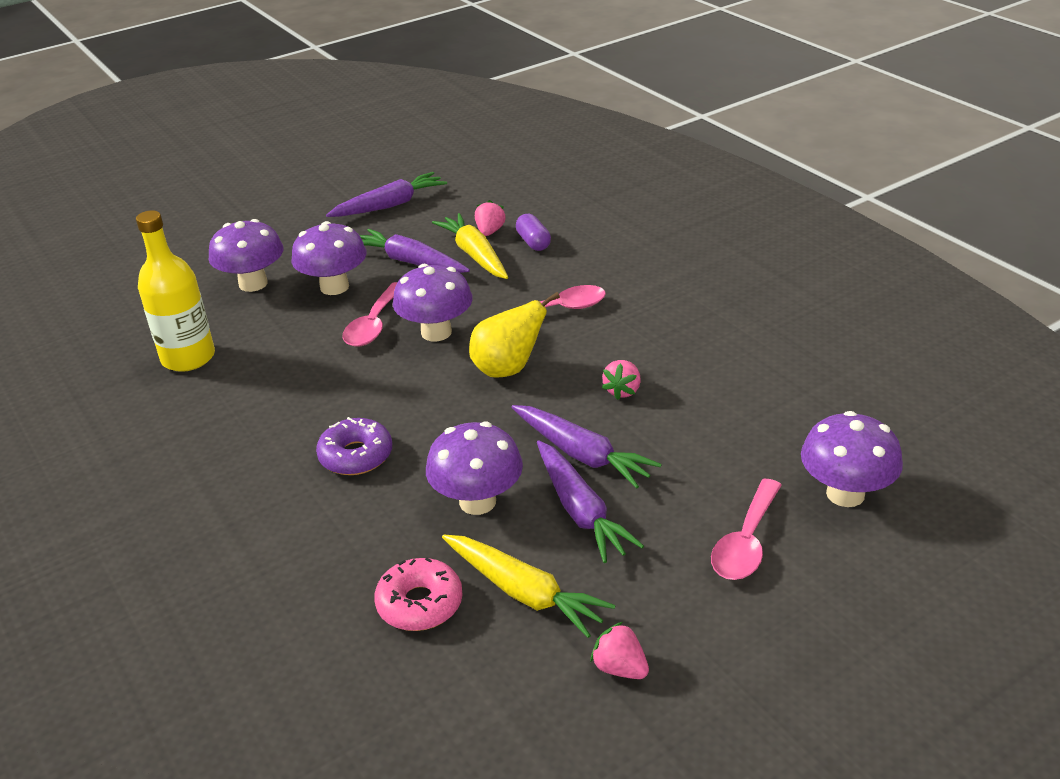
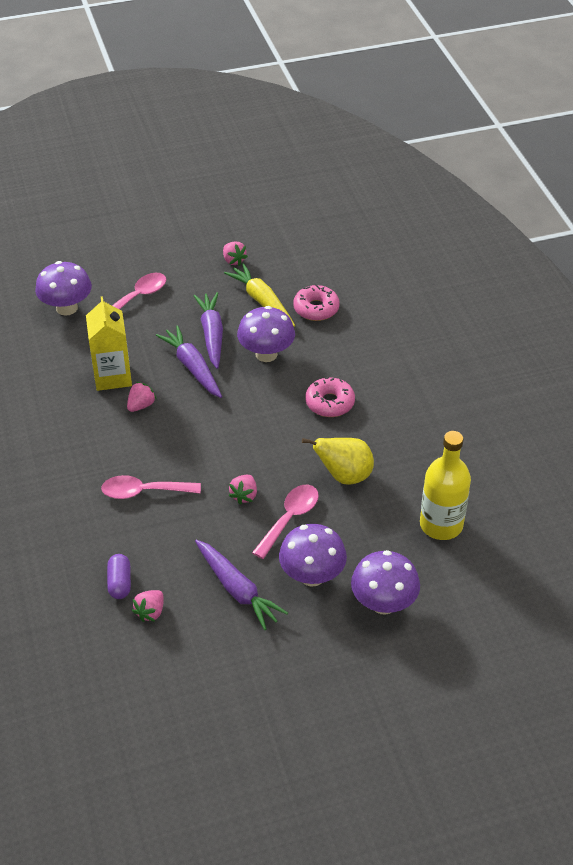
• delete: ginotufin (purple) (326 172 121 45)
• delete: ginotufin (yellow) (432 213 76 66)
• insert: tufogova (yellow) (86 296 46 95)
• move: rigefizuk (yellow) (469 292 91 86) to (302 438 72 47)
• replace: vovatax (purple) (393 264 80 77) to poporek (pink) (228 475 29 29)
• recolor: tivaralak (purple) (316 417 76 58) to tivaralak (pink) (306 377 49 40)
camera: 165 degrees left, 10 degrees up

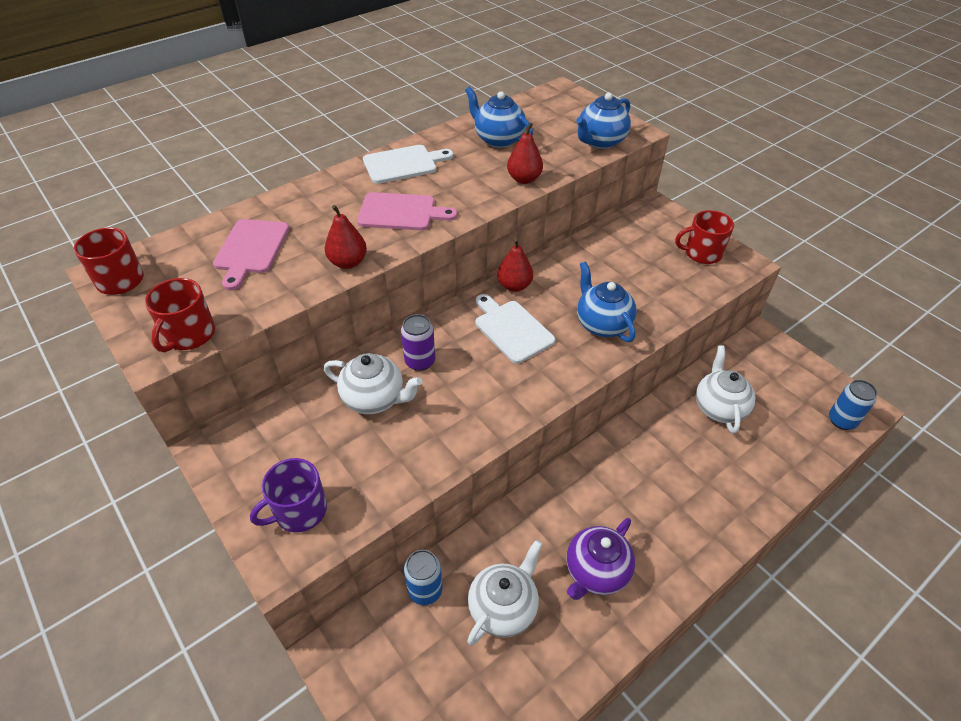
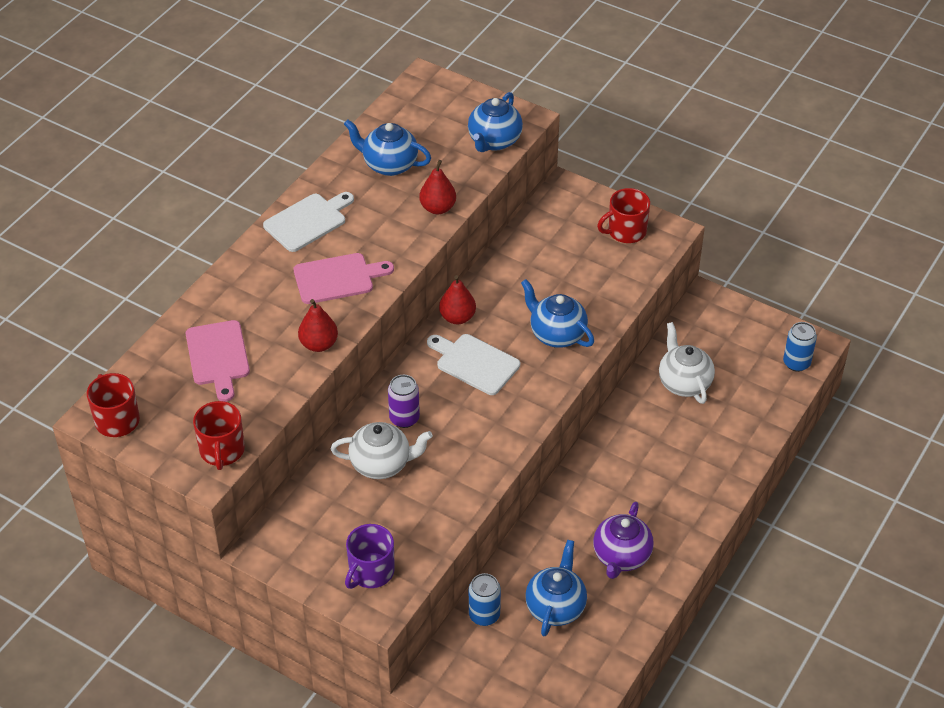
• recolor: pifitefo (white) (467 540 76 106) to pifitefo (blue) (525 540 62 96)
camera: 20 degrees left, 0 degrees up

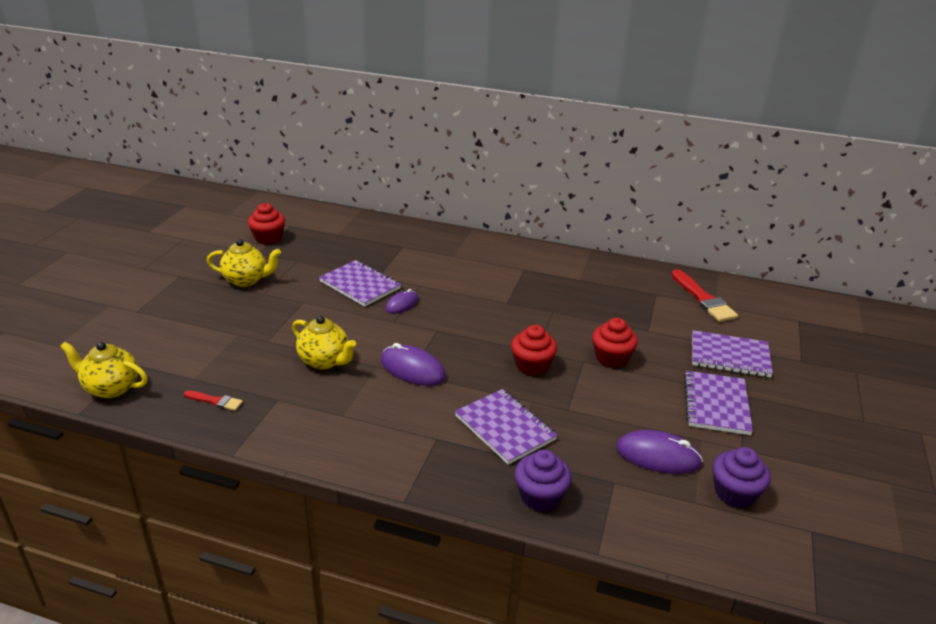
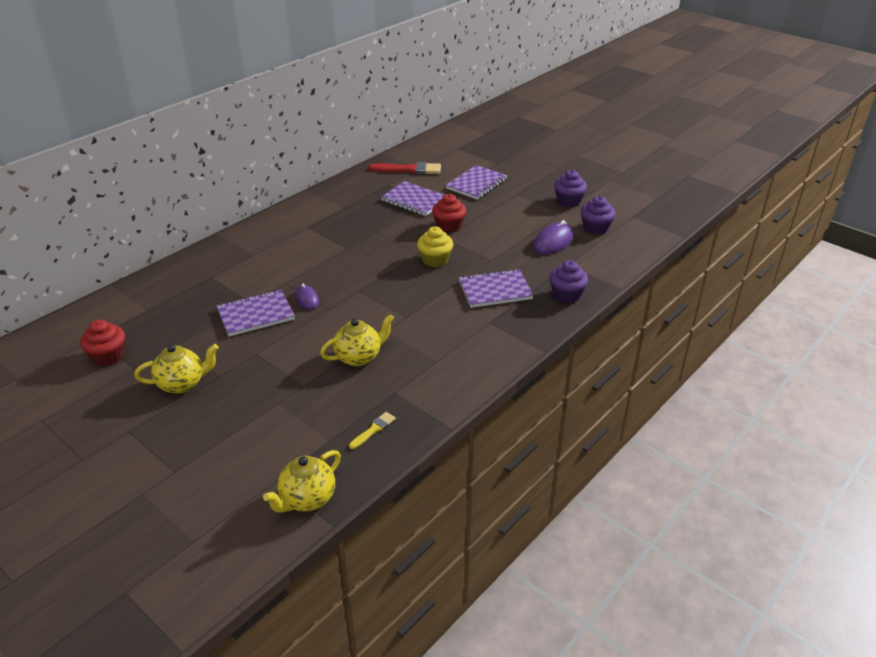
• delete: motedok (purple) (381 343 65 43)
• insert: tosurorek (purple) (554 170 33 37)
• move: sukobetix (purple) (684 371 69 64) to (381 181 63 35)
• recolor: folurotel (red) (184 390 59 21) to folurotel (yellow) (349 412 47 37)
• recolor: tosurorek (red) (511 325 46 51) to tosurorek (yellow) (417 227 36 40)
• rotate: pifitefo (yellow) (207 239 74 48) = (134 344 85 50) 45 degrees clockwise
camera: 65 degrees left, 5 degrees up

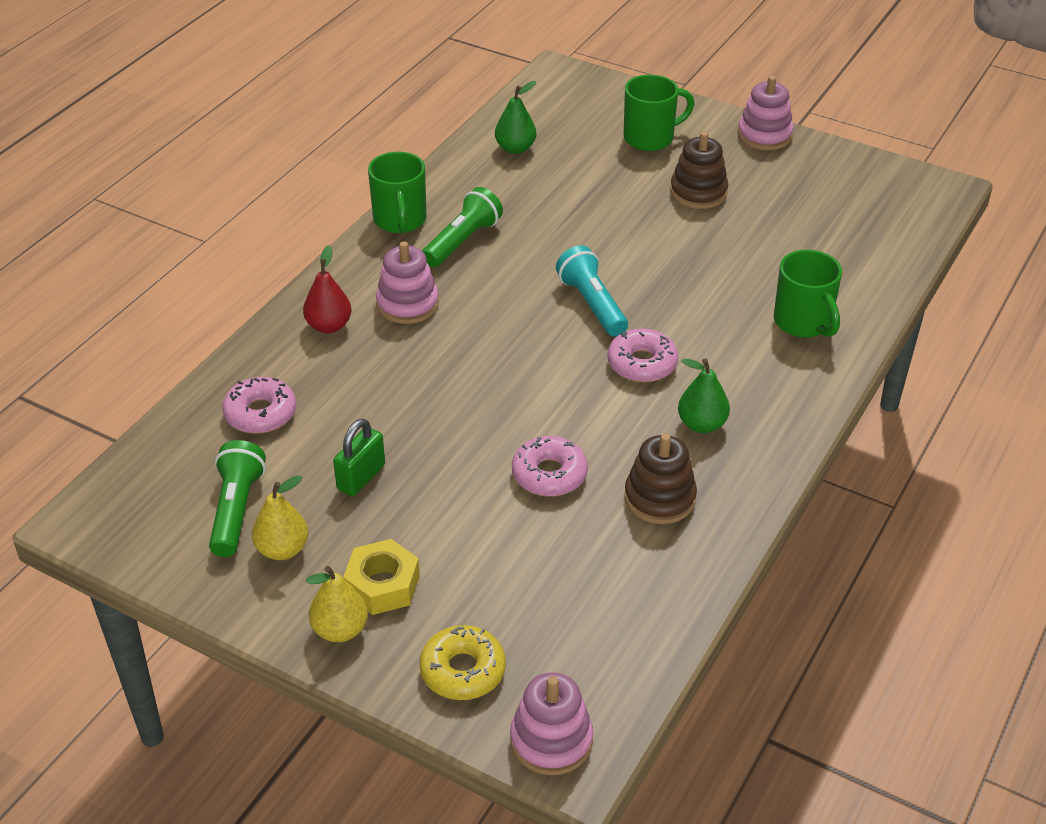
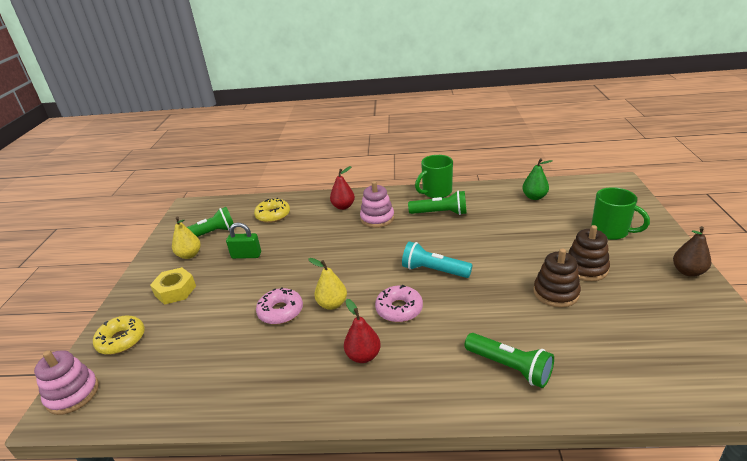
• move: rigefizuk (yellow) (306 566 62 76) to (308 258 39 52)
• move: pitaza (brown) (624 433 73 91) to (533 249 48 59)
• replace: pitaza (pink) (738 76 56 74) to rigefizuk (brown) (673 226 38 51)
• replace: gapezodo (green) (774 250 68 88) to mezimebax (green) (465 333 89 55)
• recolor: tivaralak (pink) (222 377 74 57) to tivaralak (yellow) (254 198 36 25)
• recolor: rigefizuk (green) (678 358 52 75) to rigefizuk (red) (344 299 37 64)
• rotate: mezimebax (turquoise) (556 246 72 91) = (402 241 70 37) 105 degrees counterclockwise
camera: 65 degrees right, 10 degrees down

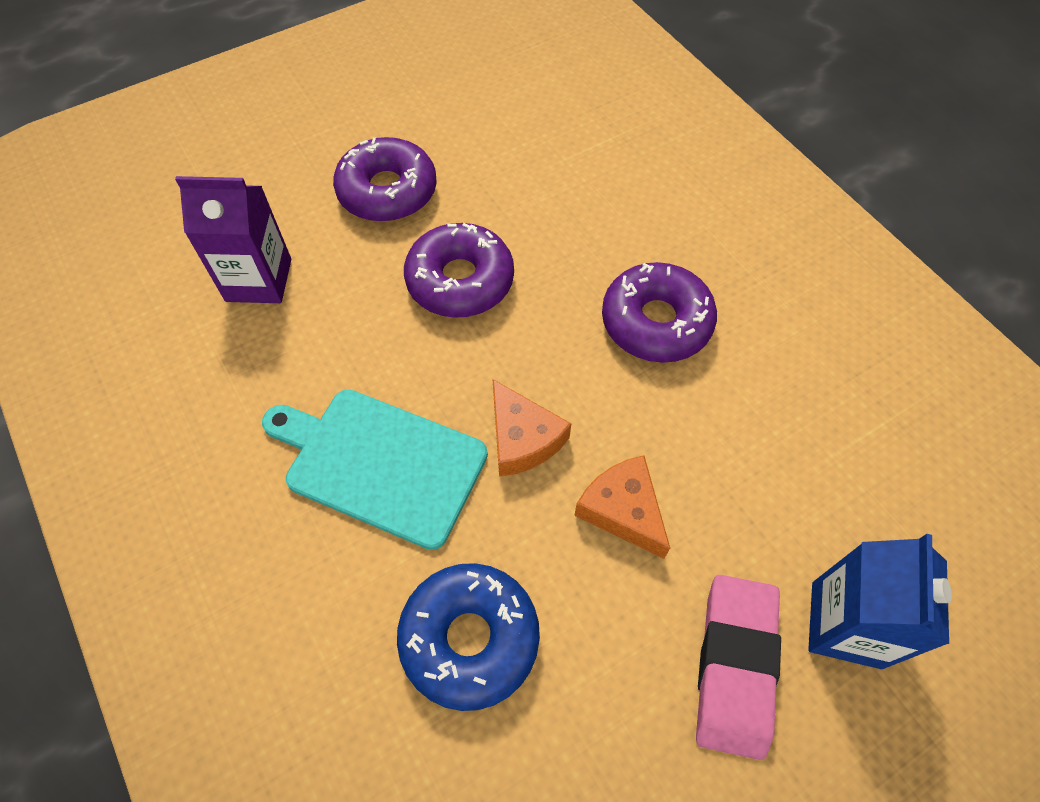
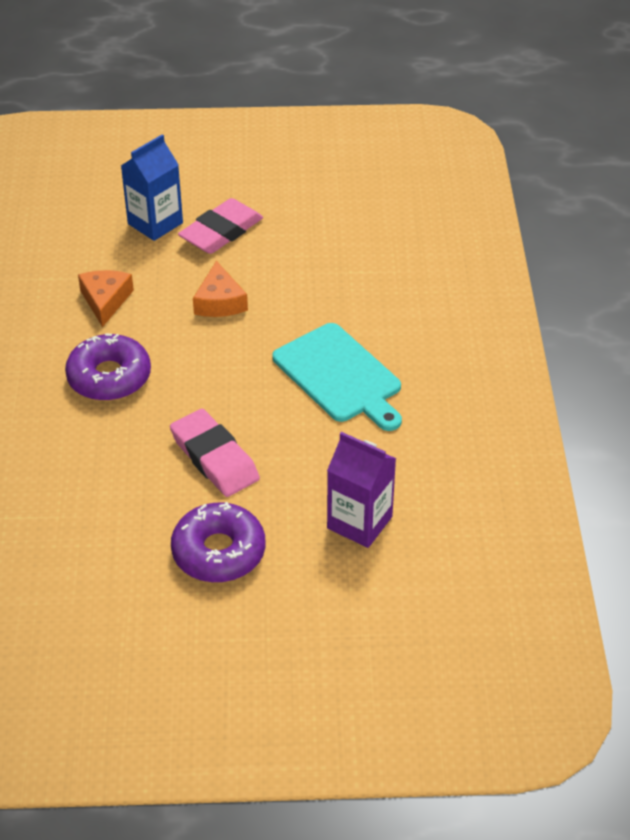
• delete: tivaralak (blue) (397 563 143 148)
• move: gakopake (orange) (493 379 78 98) to (78 270 56 57)
• replace: tivaralak (purple) (404 223 110 95) to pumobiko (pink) (170 409 90 88)
camera: 150 degrees left, 15 degrees down

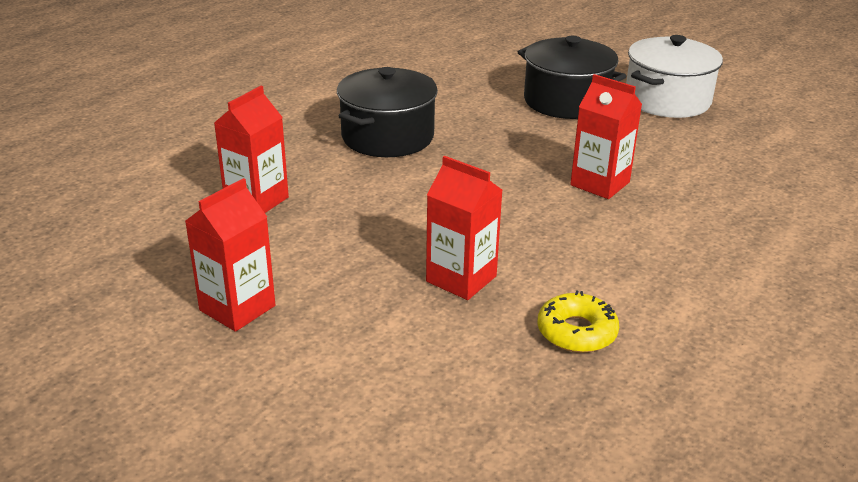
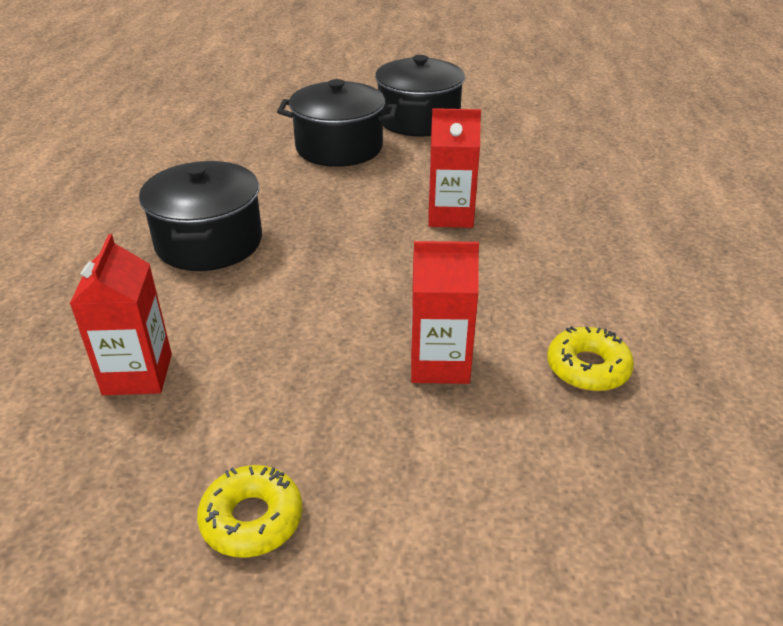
• replace: tufogova (red) (185 178 90 154) to tivaralak (yellow) (197 465 106 93)
• recolor: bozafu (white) (626 35 97 83) to bozafu (black) (375 55 90 82)
camera: 35 degrees left, 5 degrees up

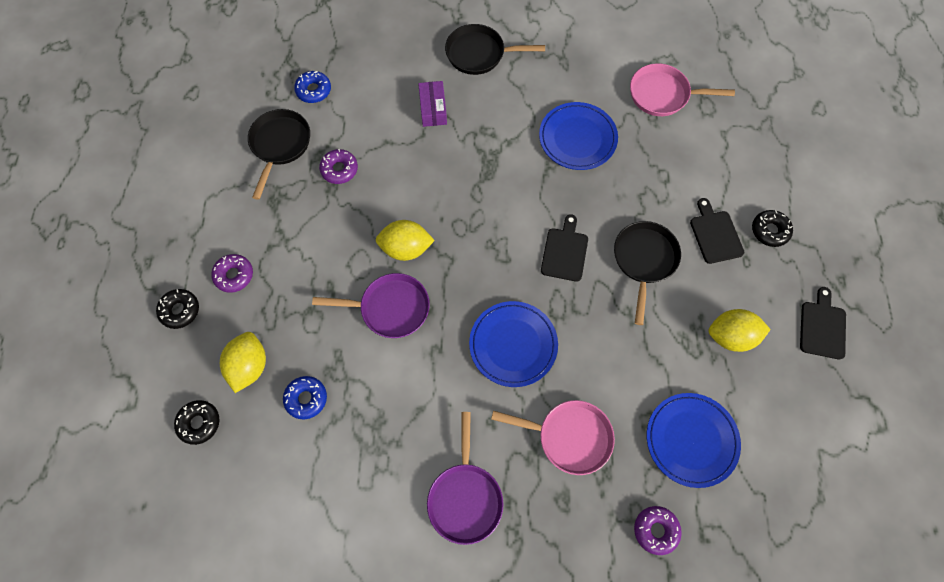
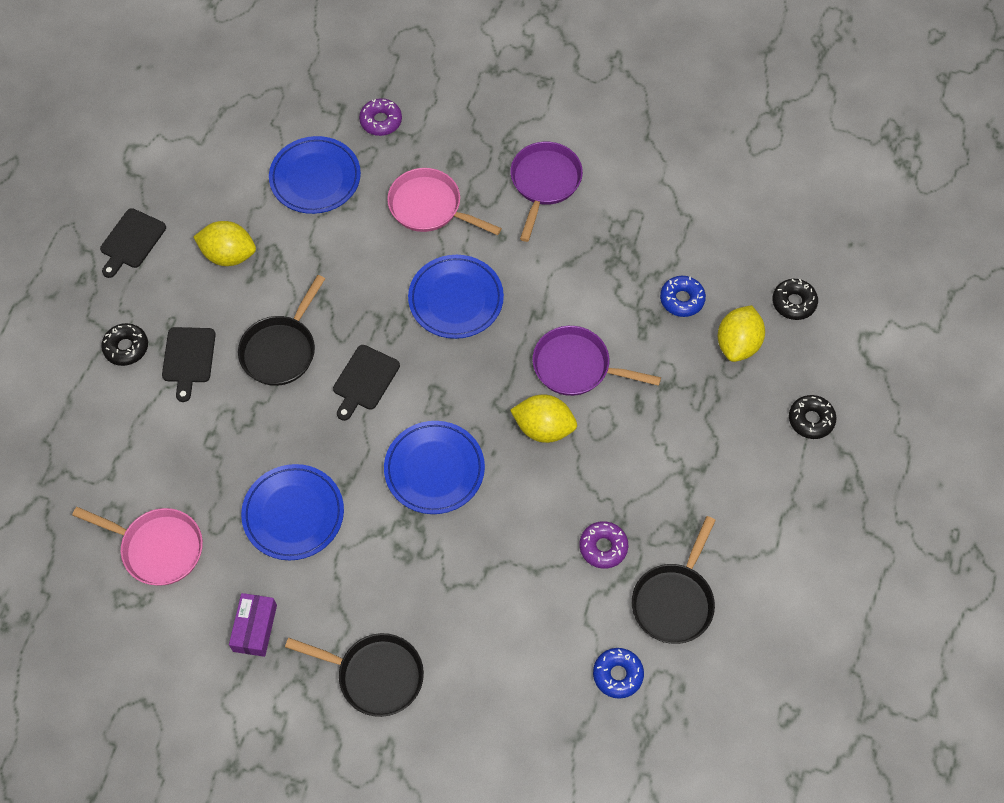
• delete: tivaralak (purple) (211 254 42 39)
• insert: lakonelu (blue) (384 421 101 93)
• move: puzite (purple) (418 81 29 46) to (229 593 48 64)
camera: 165 degrees left, 5 degrees down

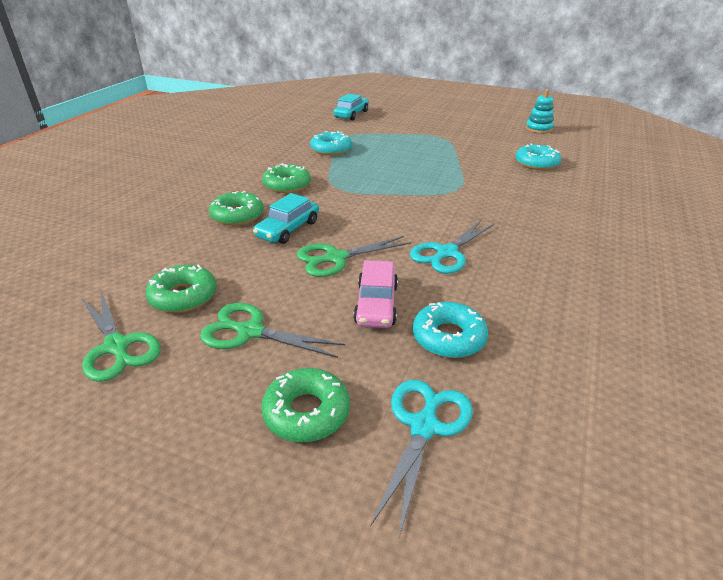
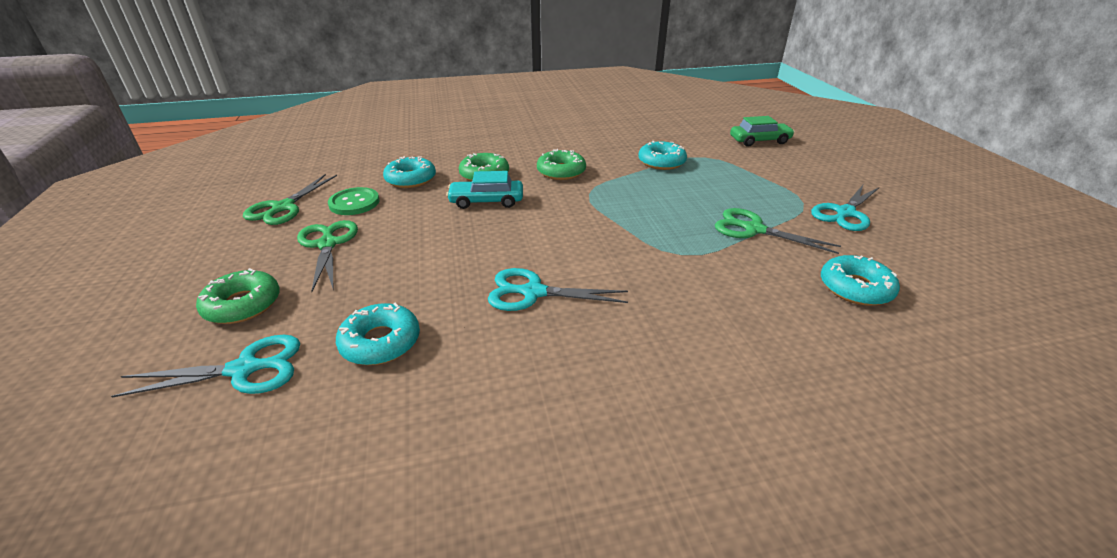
• delete: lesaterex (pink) (353 260 45 68)
• delete: pitaza (turquoise) (526 89 28 45)
• insert: tivaralak (turquoise) (383 156 53 32)
• insert: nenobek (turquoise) (811 185 68 46)
• move: nenobek (green) (297 236 114 41) to (715 208 126 46)
• replace: tivaralak (green) (145 264 72 49) to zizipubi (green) (328 187 52 28)
• recolor: lesaterex (turquoise) (334 94 35 26) to lesaterex (green) (730 116 65 31)
camera: 55 degrees right, 0 degrees up

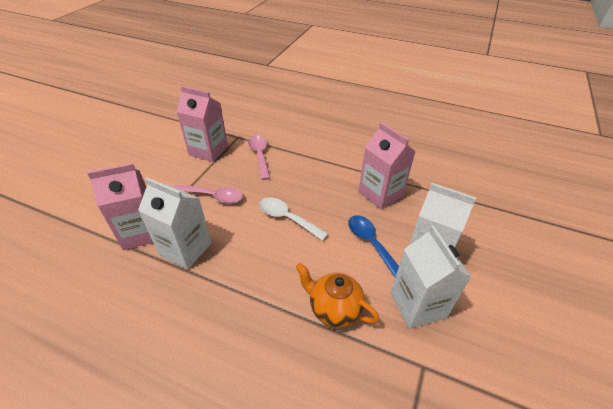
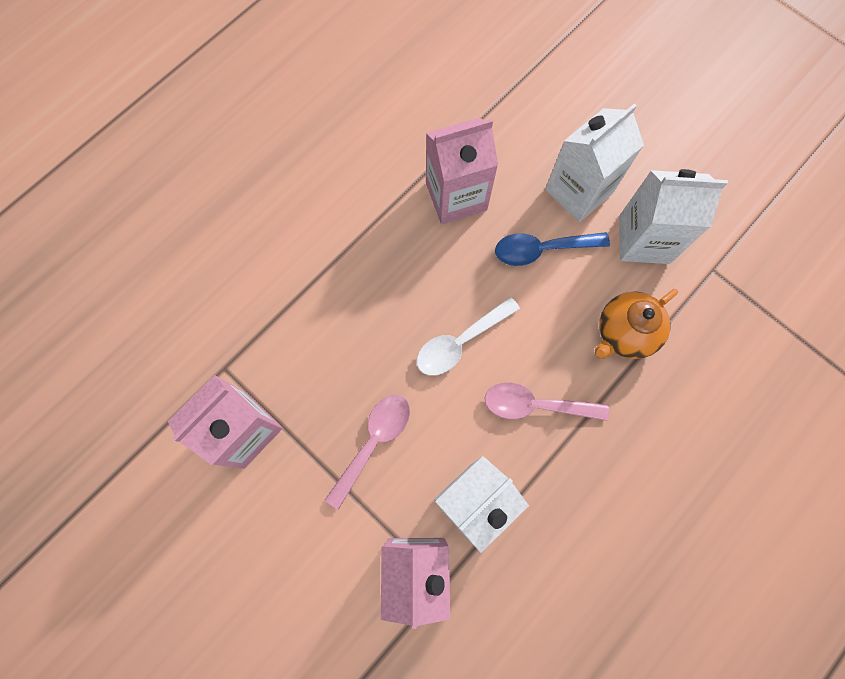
• move: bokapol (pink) (248 135 22 45) to (485 383 124 38)
camera: 70 degrees left, 30 degrees up

